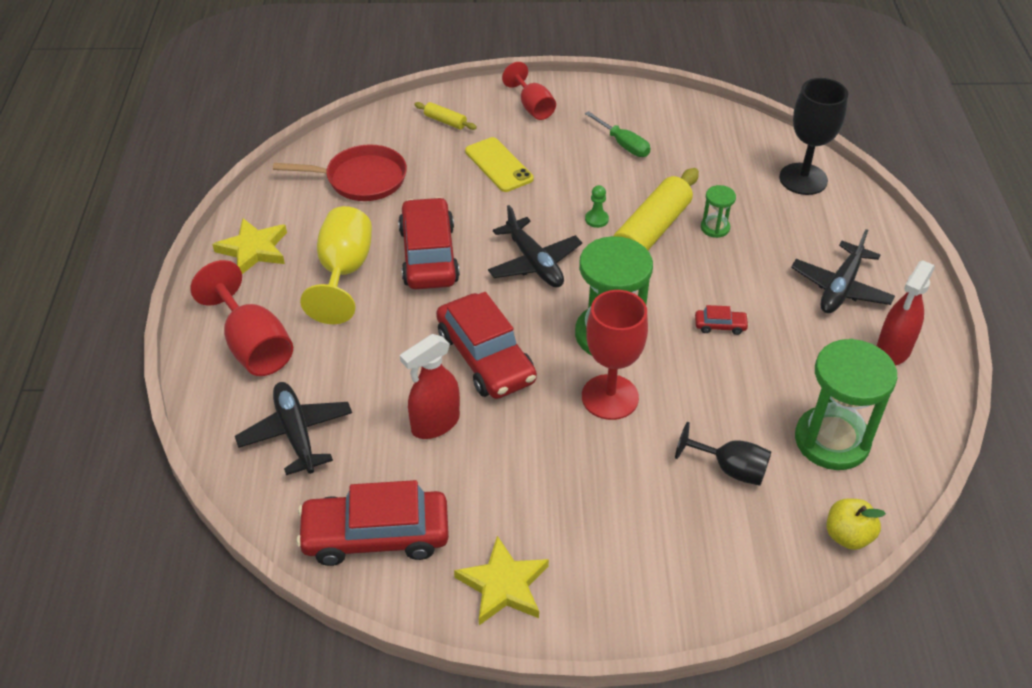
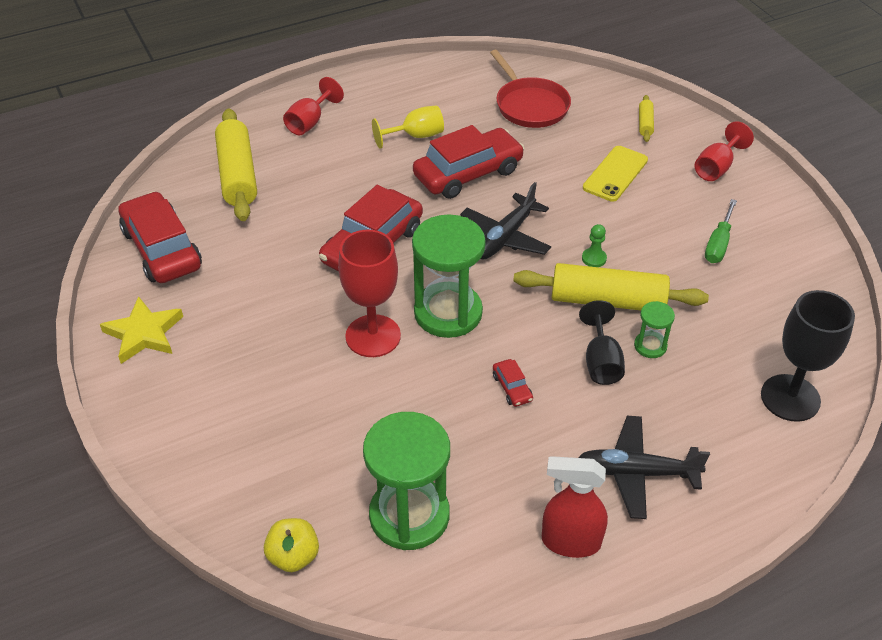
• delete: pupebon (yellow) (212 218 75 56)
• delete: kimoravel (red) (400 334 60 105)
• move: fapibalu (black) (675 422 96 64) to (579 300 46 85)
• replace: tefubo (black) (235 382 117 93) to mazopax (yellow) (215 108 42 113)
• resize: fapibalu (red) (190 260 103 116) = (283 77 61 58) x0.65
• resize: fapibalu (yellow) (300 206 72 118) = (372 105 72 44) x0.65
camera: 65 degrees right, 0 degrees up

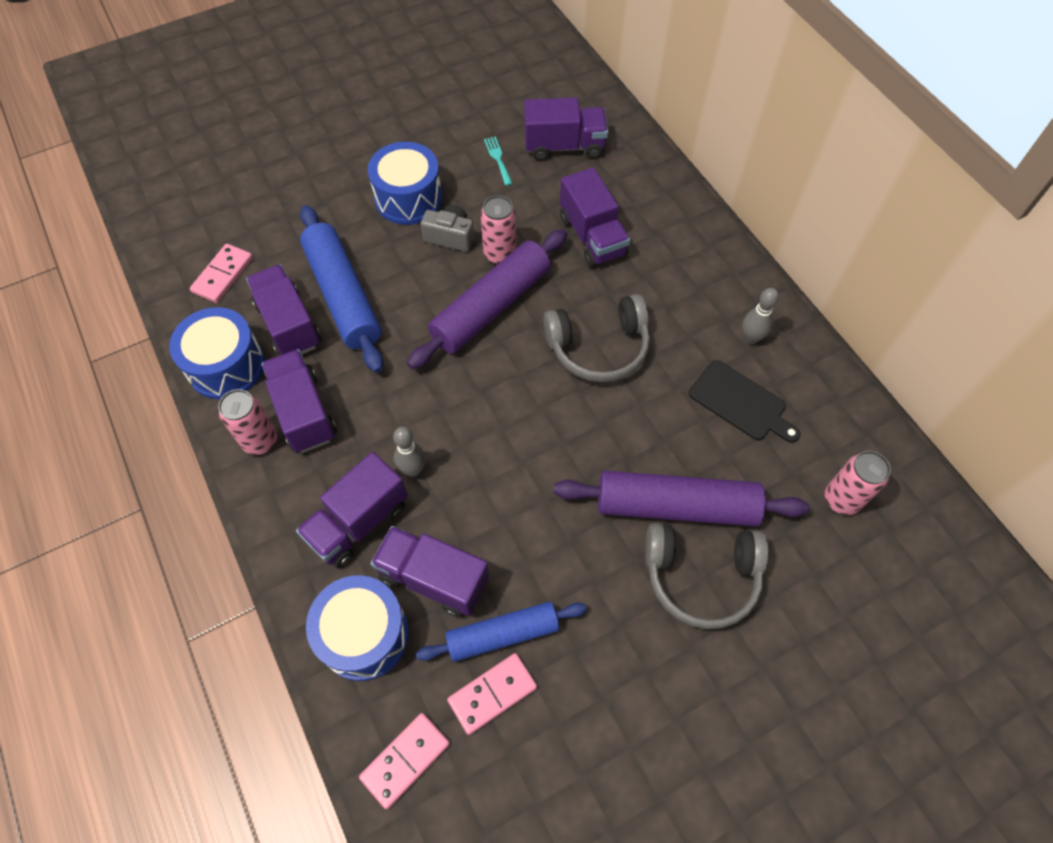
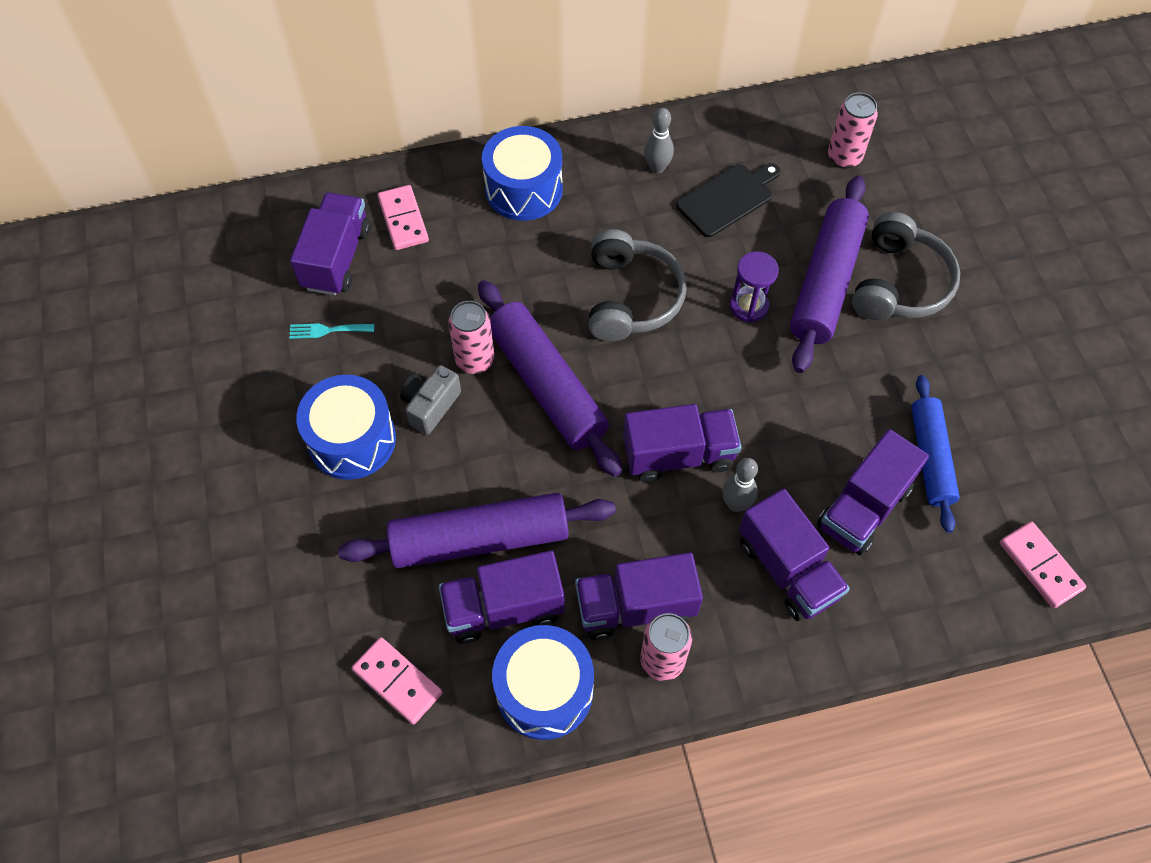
• insert: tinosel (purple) (730 251 49 72)
• move: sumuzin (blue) (306 575 103 106) to (482 126 81 95)
• move: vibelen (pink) (447 653 90 82) to (377 185 52 65)
• move: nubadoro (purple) (560 167 70 100) to (623 404 118 78)
• recolor: mazopax (blue) (300 205 83 168) to mazopax (purple) (338 493 278 75)
camera: 75 degrees left, 0 degrees up

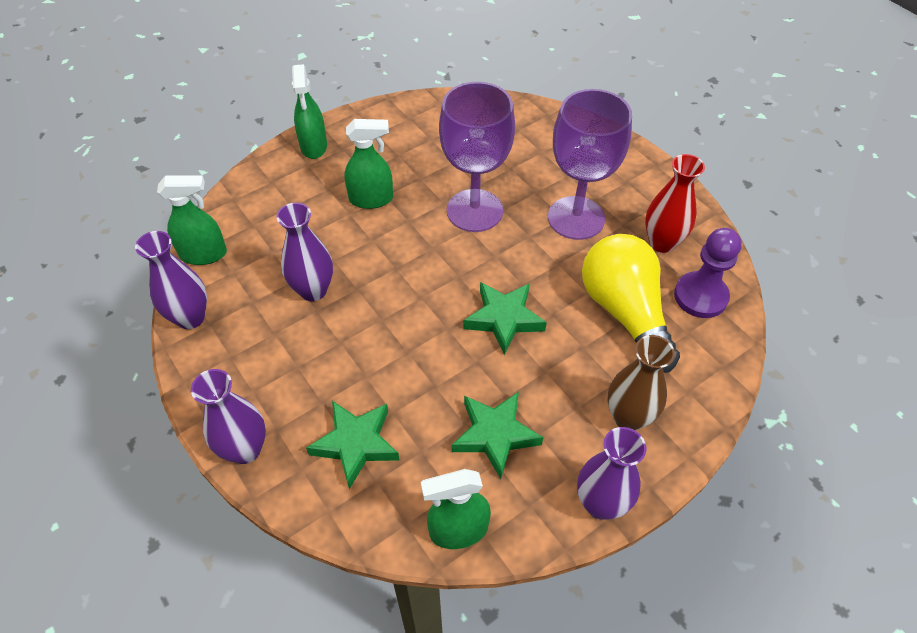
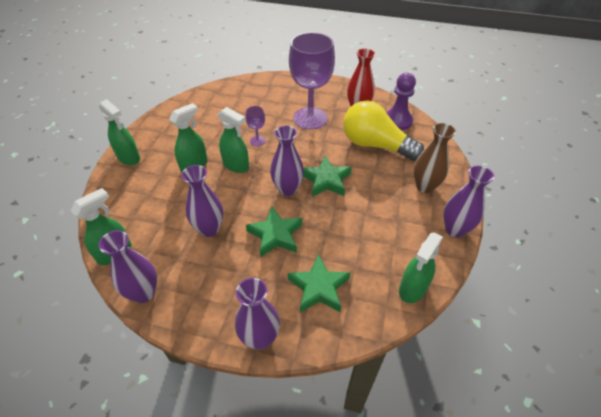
• insert: kimoravel (green) (218 107 31 66)
• insert: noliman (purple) (270 125 34 71)
• move: pupebon (green) (452 392 91 87) to (246 207 56 50)
• resize: fapibalu (purple) (439 82 76 150) = (245 106 21 41) x0.43
camera: 40 degrees left, 5 degrees down

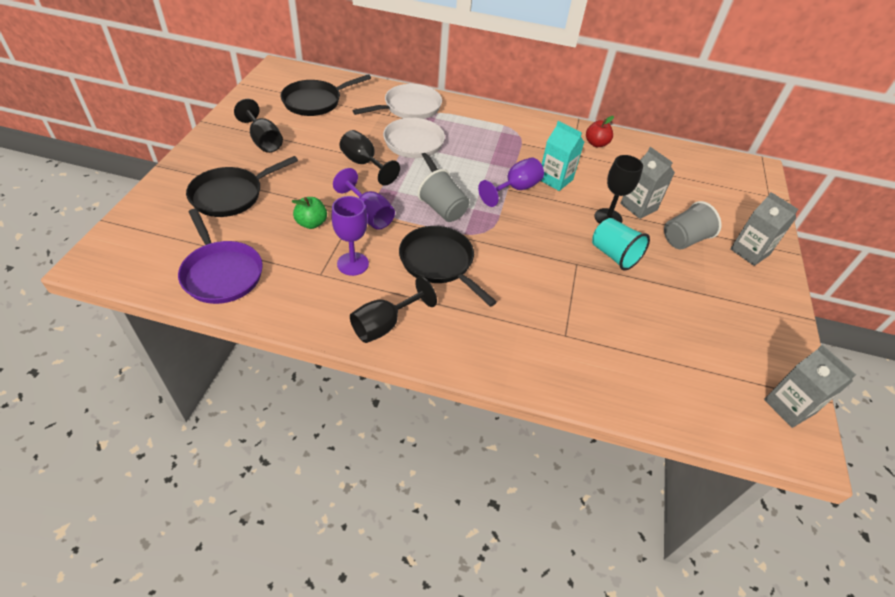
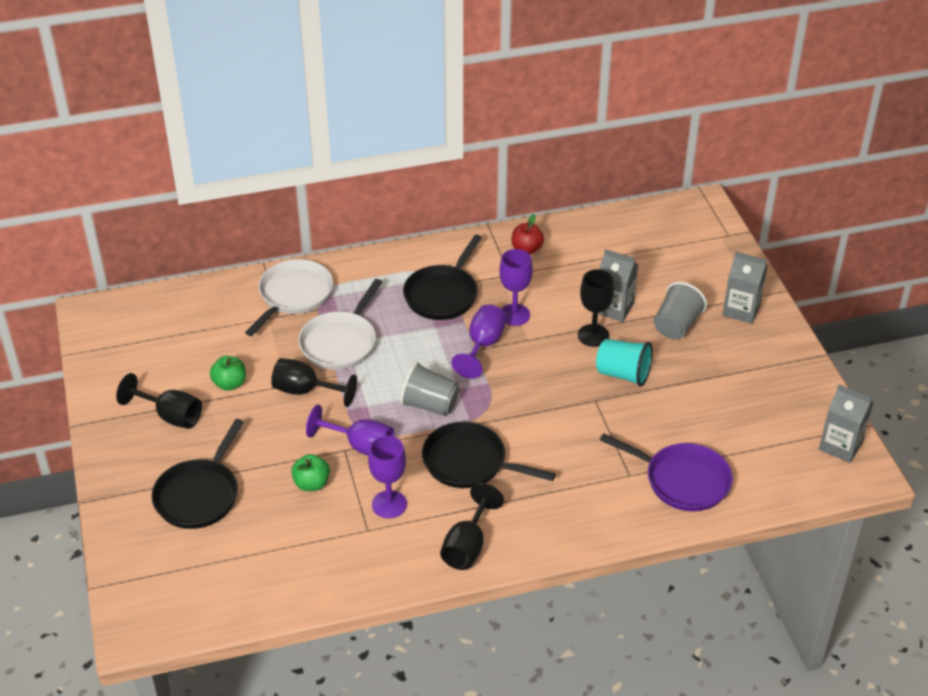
• insert: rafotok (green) (210 356 36 35)
• move: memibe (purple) (178 209 85 95) to (600 433 133 78)
• move: memibe (black) (281 74 90 42) to (403 235 79 85)
• replace: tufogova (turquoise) (541 121 43 70) to fapibalu (purple) (499 249 34 77)
• rotate: memibe (white) (383 118 62 54) = (298 279 84 91) 105 degrees counterclockwise
camera: 25 degrees left, 5 degrees down

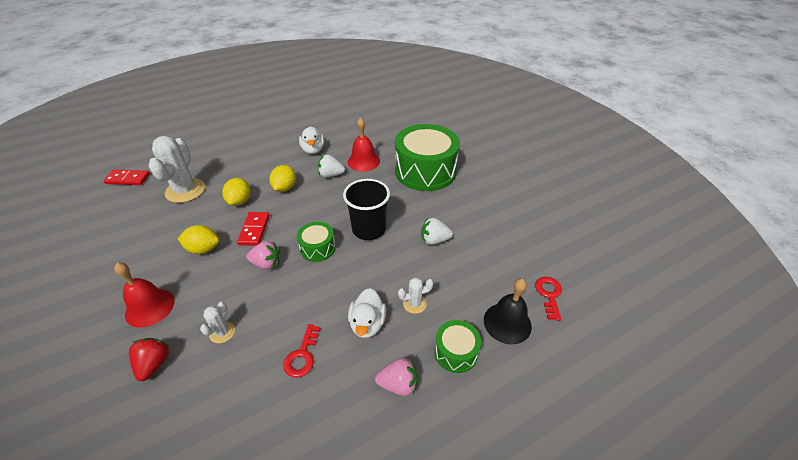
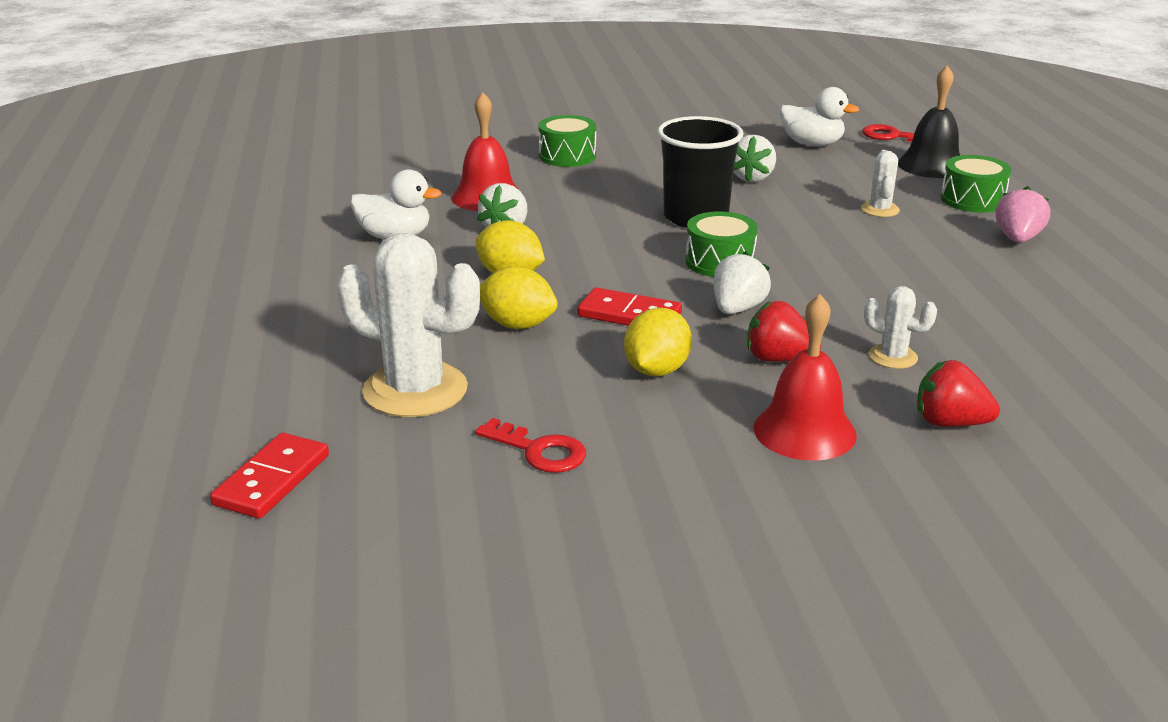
• insert: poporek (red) (747 301 74 61)
• move: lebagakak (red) (283 324 38 54) to (475 418 111 55)
• move: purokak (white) (348 288 38 50) to (780 87 79 59)
• recolor: poporek (pink) (246 241 34 29) to poporek (white) (714 251 57 63)
• resize: sumuzin (green) (395 124 65 67) = (538 115 58 52) x0.47
camera: 70 degrees left, 15 degrees down

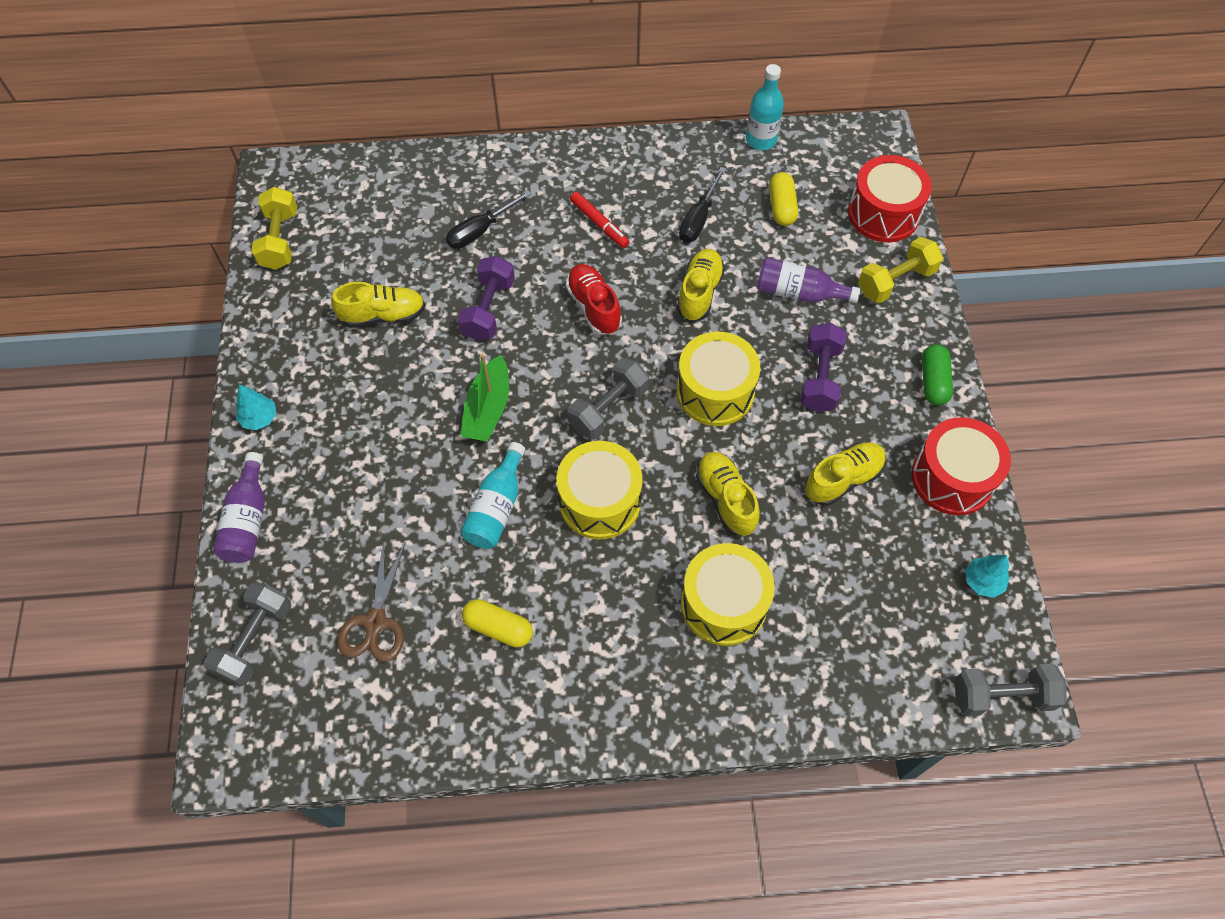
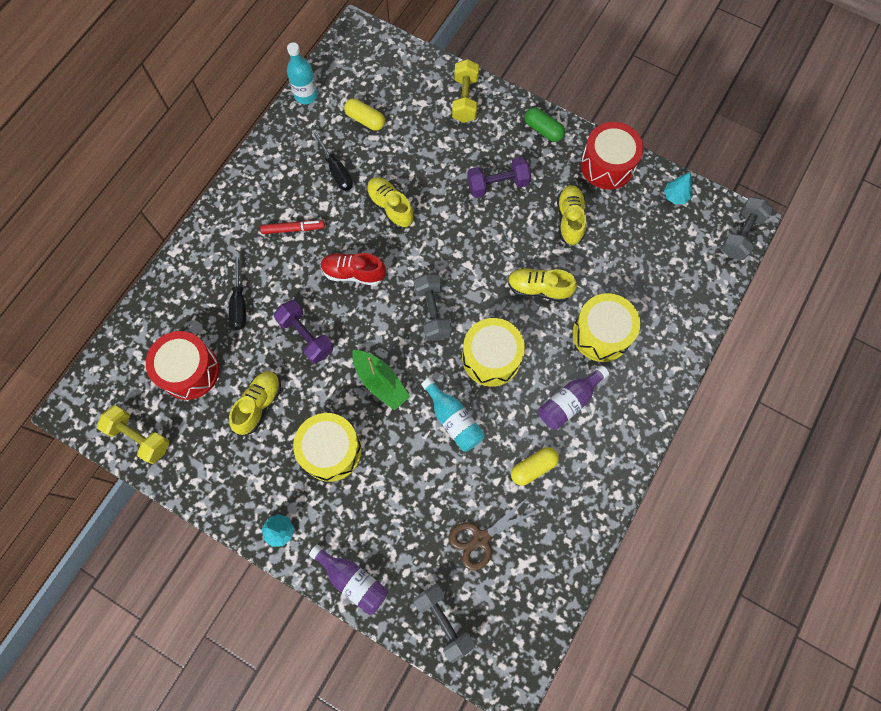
• move: sumuzin (yellow) (676 332 84 94) to (293 413 69 69)
• move: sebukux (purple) (757 257 104 46) to (538 365 71 65)
• move: sumuzin (red) (848 155 84 87) to (146 331 73 69)
• rotate: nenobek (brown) (337 540 69 122) = (449 498 87 73) 105 degrees clockwise
• rotate: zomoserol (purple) (800 323 47 89) = (467 157 64 41) 60 degrees counterclockwise
camera: 55 degrees left, 10 degrees up

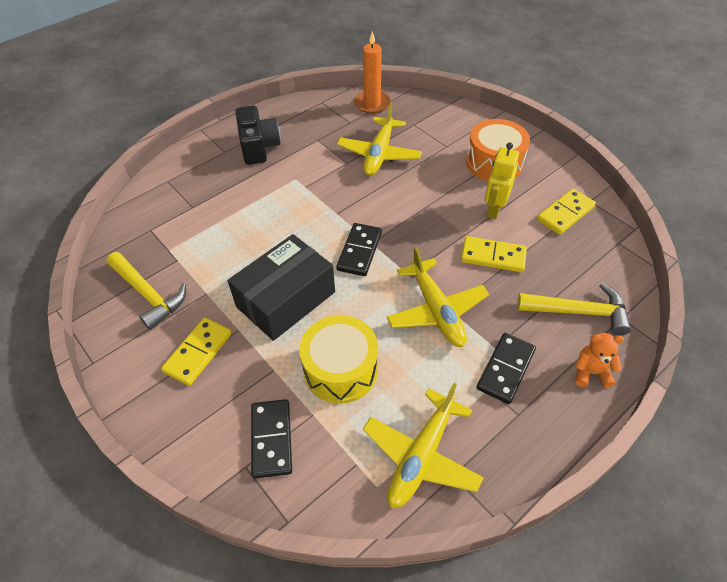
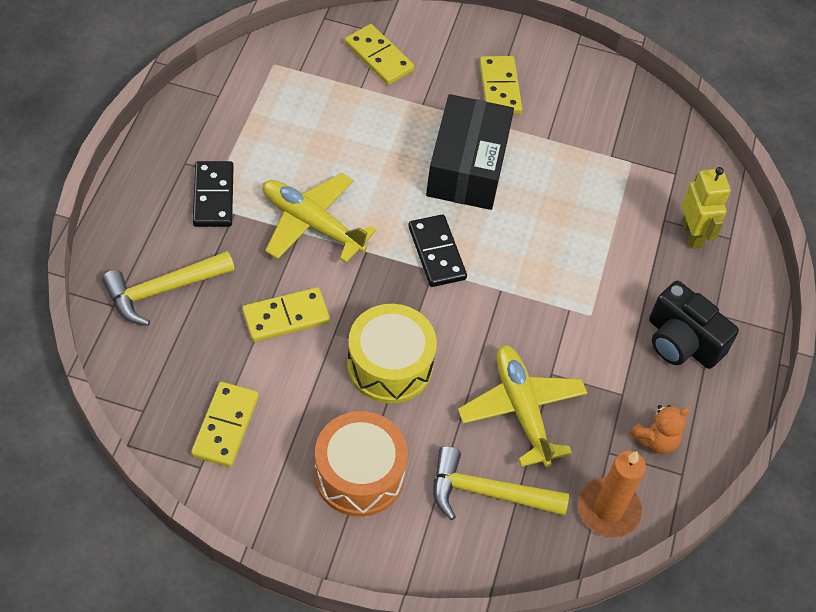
• delete: tefubo (yellow) (363 383 121 125)
• move: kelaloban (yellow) (106 252 80 78) to (433 446 136 74)
• move: sumuzin (yellow) (299 315 79 89) to (347 304 90 99)
• move: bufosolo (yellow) (484 142 35 77) to (681 167 50 82)
• move: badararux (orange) (575 333 49 55) to (630 405 60 49)
• recolor: vibelen (black) (251 399 41 80) to vibelen (yellow) (345 24 69 61)
camera: 140 degrees right, 5 degrees up

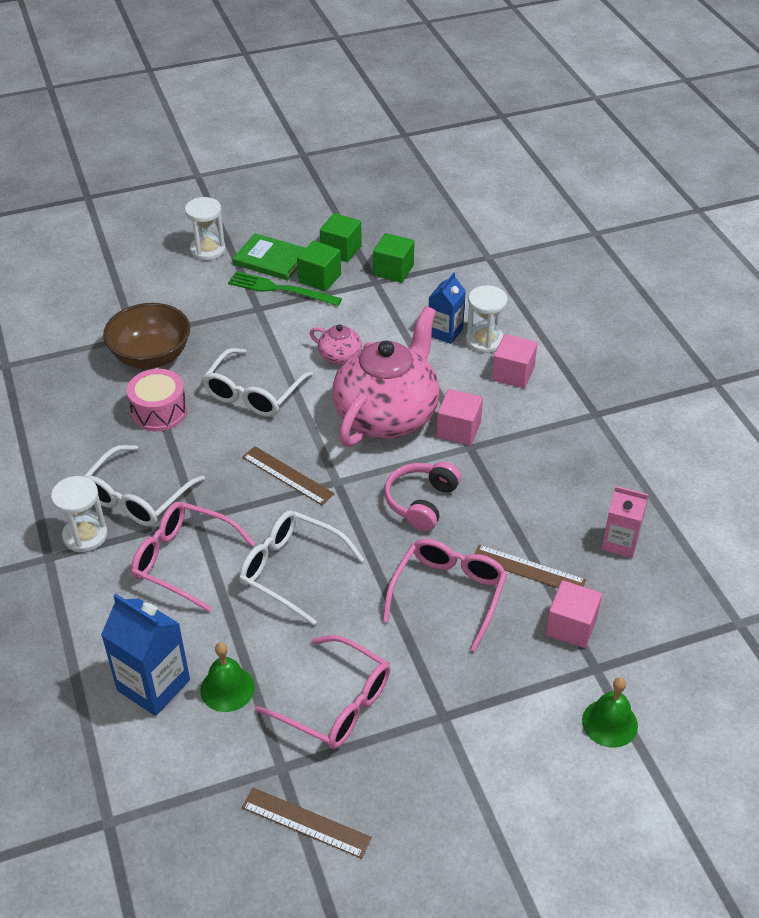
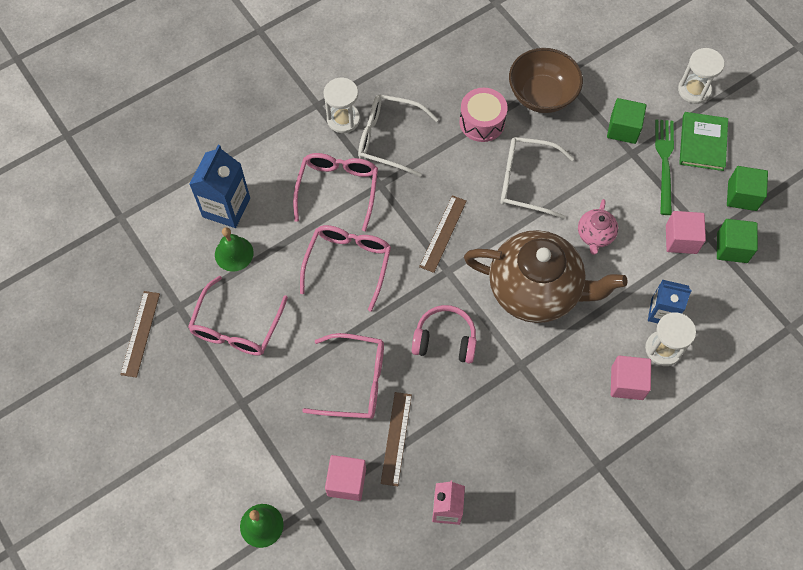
• move: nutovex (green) (297 241 44 50) to (607 98 39 46)
• move: nutovex (pink) (437 389 46 57) to (666 211 40 43)
• recolor: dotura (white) (239 510 125 115) to dotura (pink) (300 225 91 87)
• recolor: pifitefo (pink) (332 306 108 141) to pifitefo (brown) (464 230 164 93)
camera: 75 degrees right, 20 degrees up

